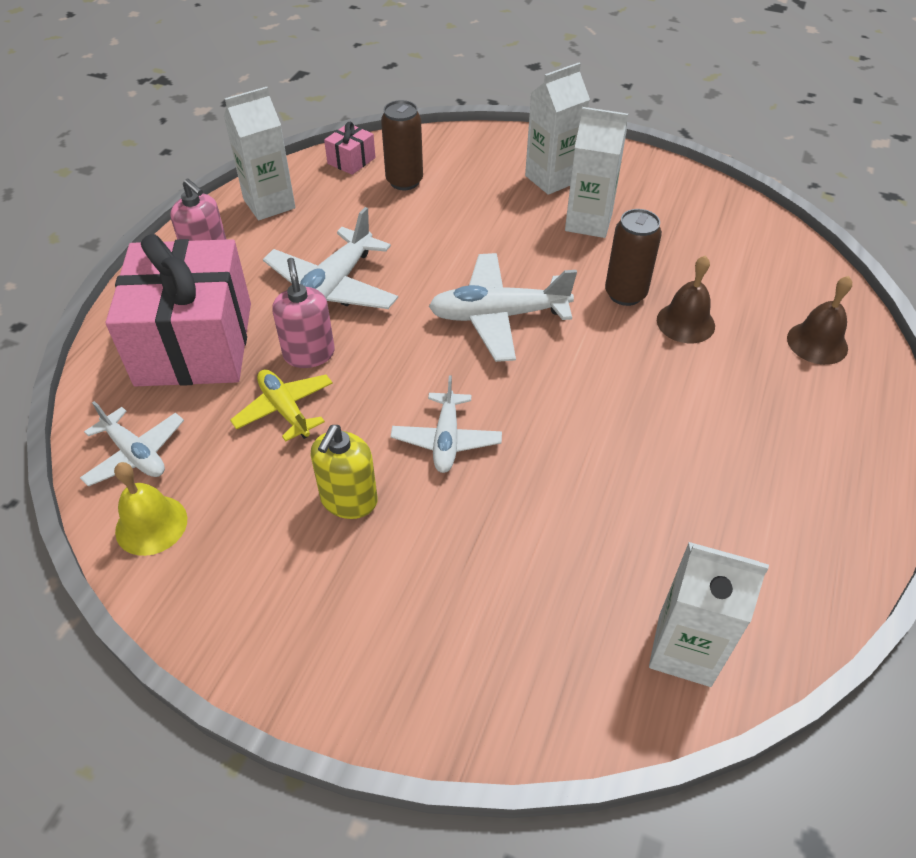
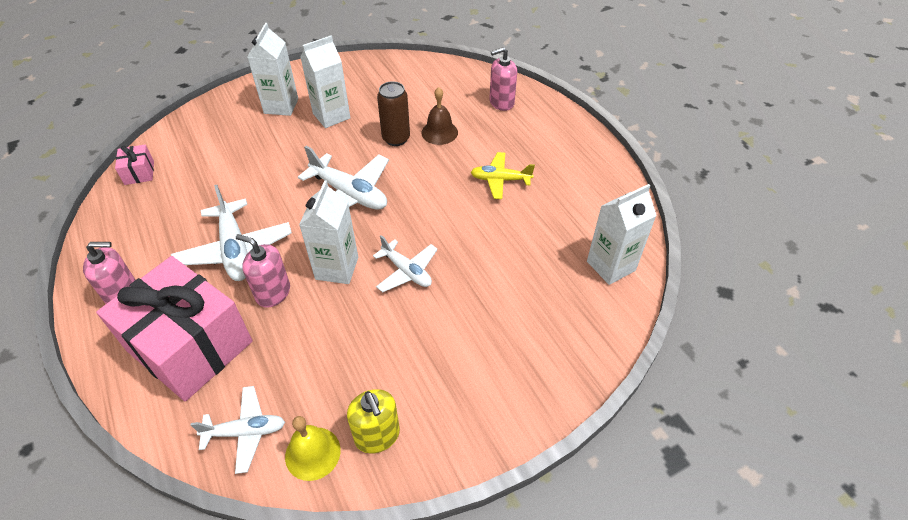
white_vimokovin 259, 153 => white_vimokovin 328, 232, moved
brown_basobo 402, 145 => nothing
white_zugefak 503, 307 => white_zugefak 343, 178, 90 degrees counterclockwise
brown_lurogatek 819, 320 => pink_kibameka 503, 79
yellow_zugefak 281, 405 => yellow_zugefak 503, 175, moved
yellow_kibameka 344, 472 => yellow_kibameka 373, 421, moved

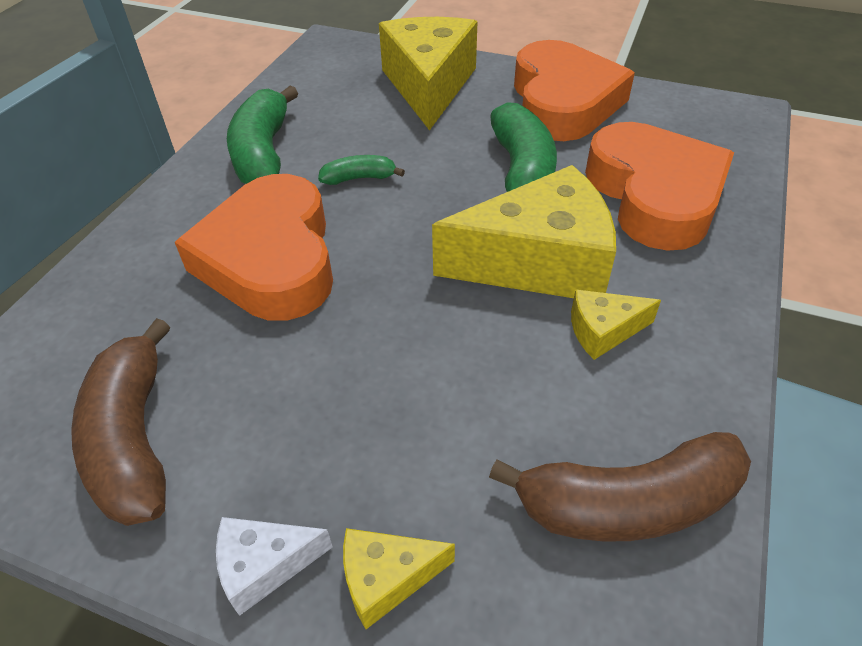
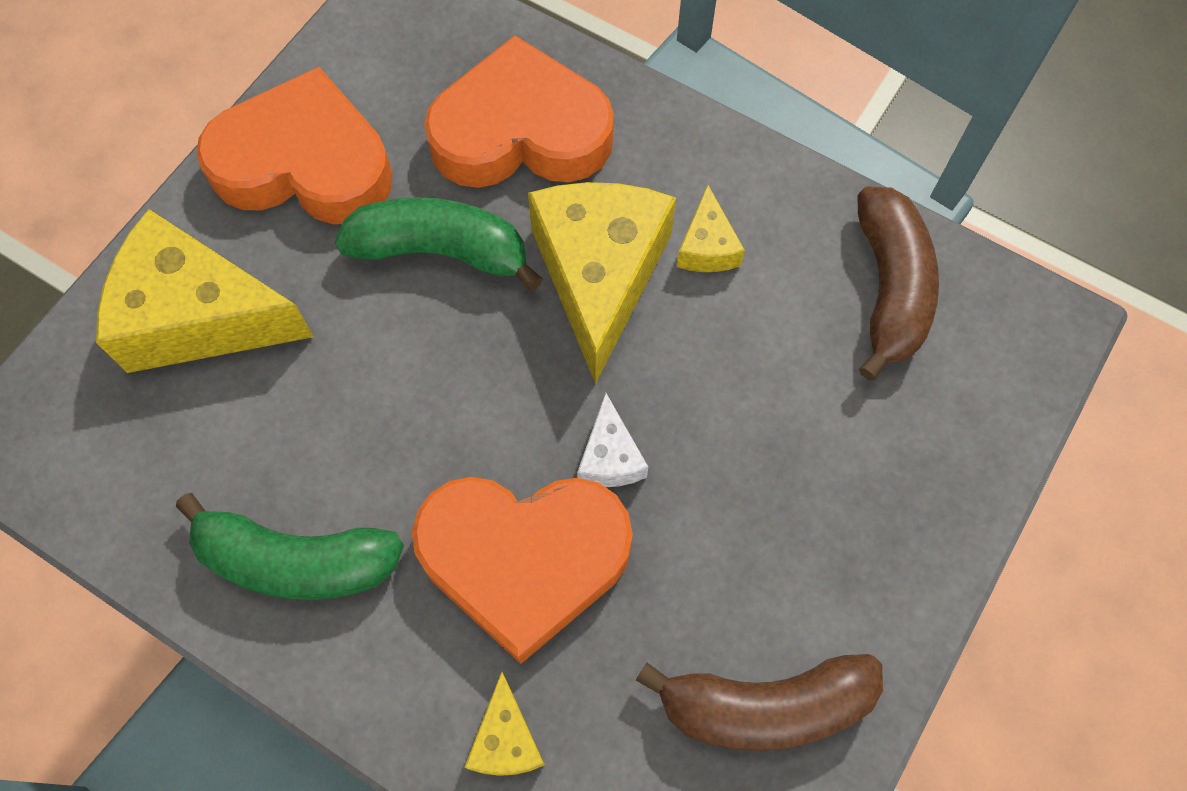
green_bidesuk 361, 170 => nothing
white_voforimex 274, 566 => white_voforimex 612, 440, moved
yellow_voforimex 399, 578 => yellow_voforimex 505, 724, moved

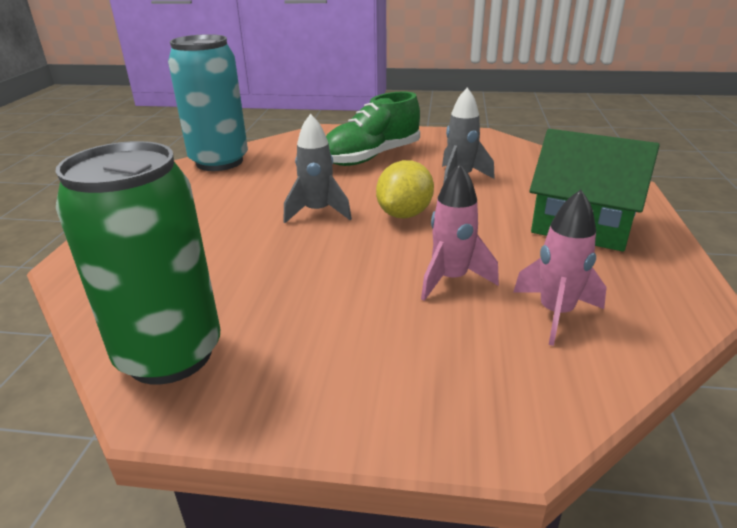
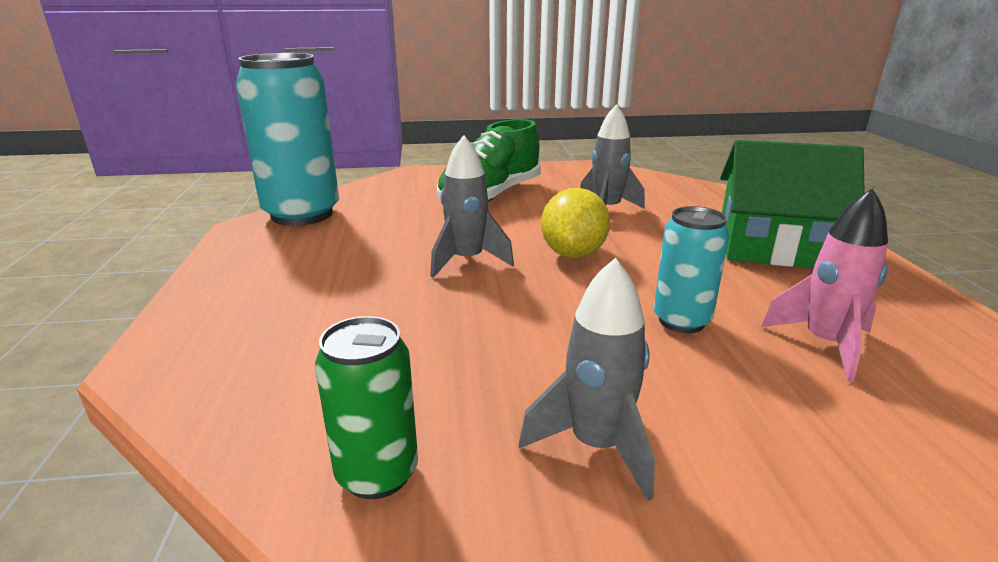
green_basobo 138, 263 => green_basobo 366, 407, x0.52
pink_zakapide 460, 232 => turquoise_basobo 691, 269
nothing => grey_zakapide 587, 379

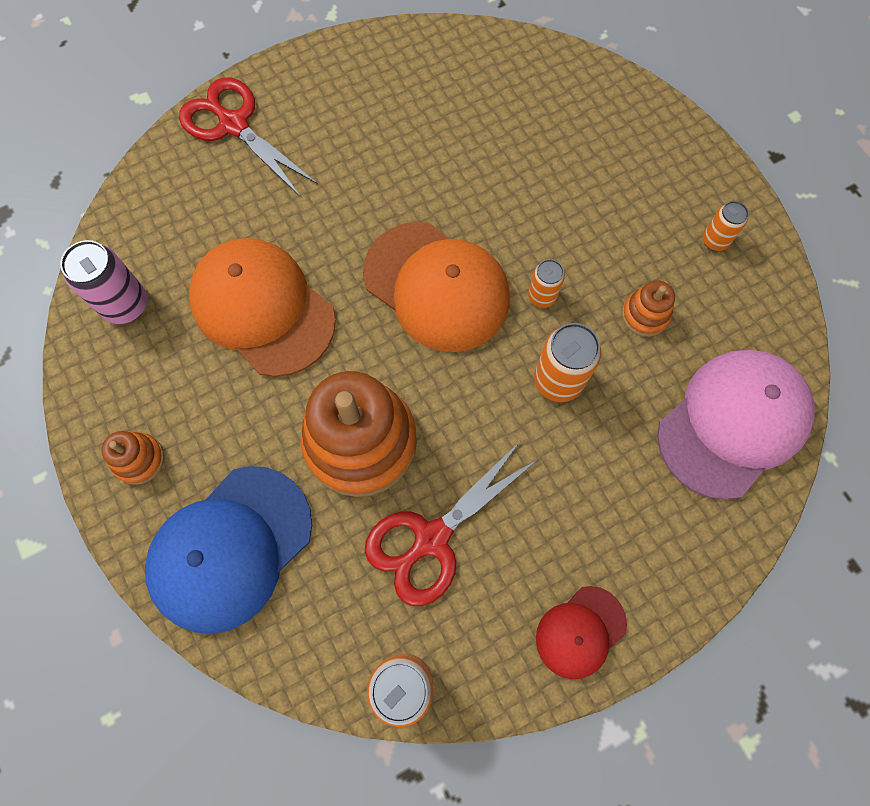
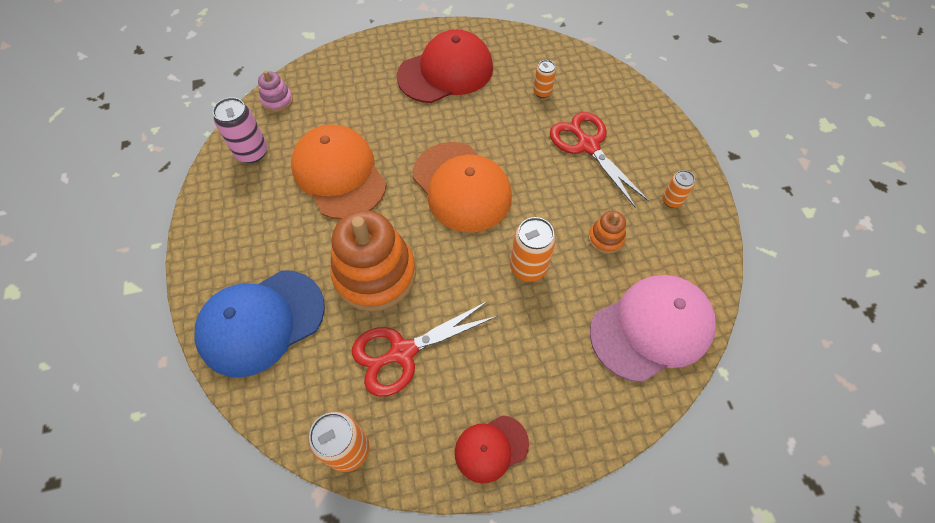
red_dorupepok 248, 137 => red_dorupepok 599, 160, moved
orange_basobo 546, 283 => orange_basobo 544, 79, moved
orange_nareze 132, 458 => nothing
nothing => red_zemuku 445, 66
nothing => pink_nareze 275, 91

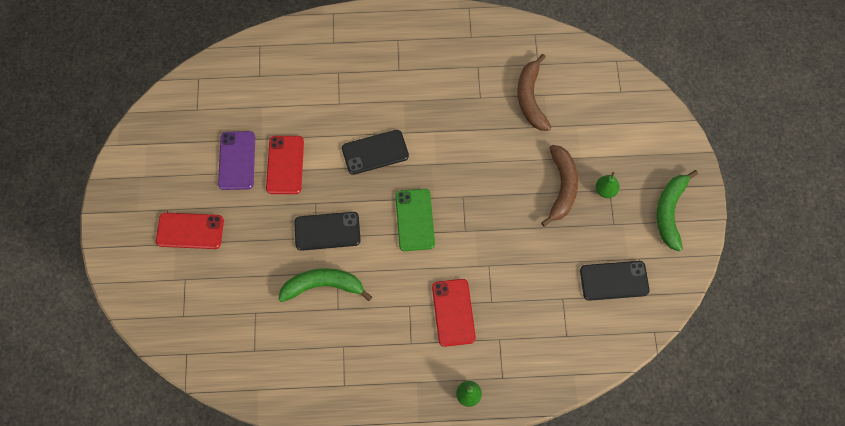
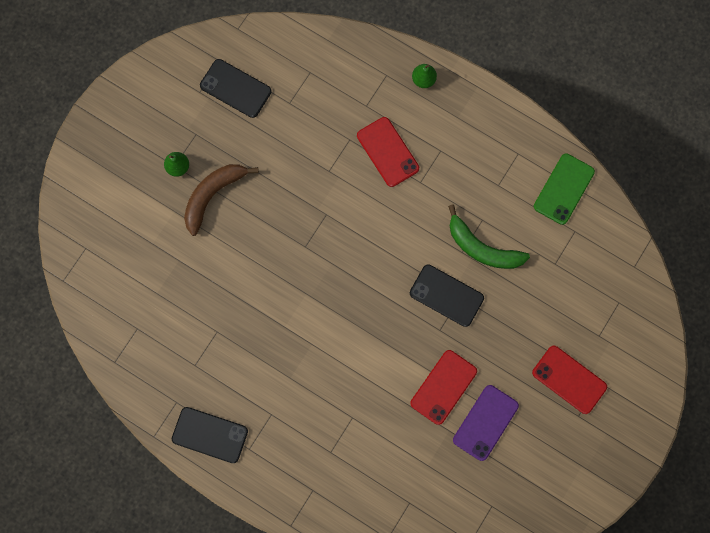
brown_bidesuk 534, 92 => nothing
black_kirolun 375, 152 => black_kirolun 210, 435, moved
green_bidesuk 677, 211 => nothing
green_kirolun 415, 220 => green_kirolun 564, 189, moved
red_kirolun 454, 313 => red_kirolun 388, 152, 60 degrees counterclockwise

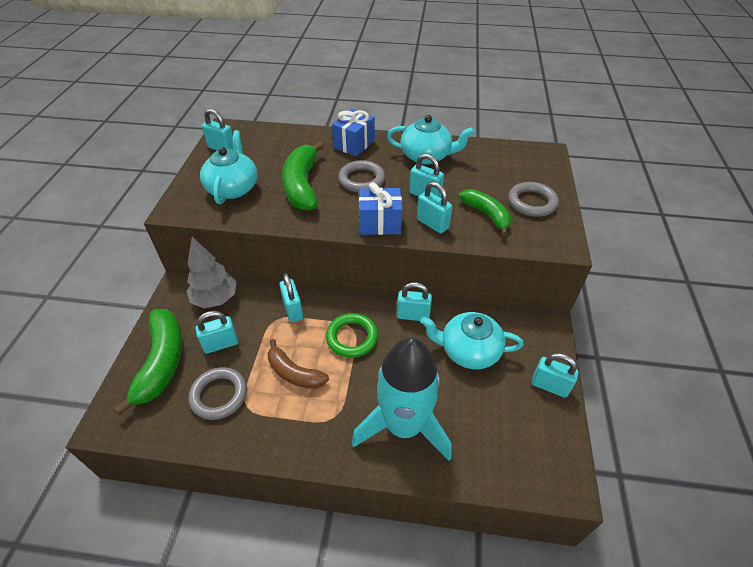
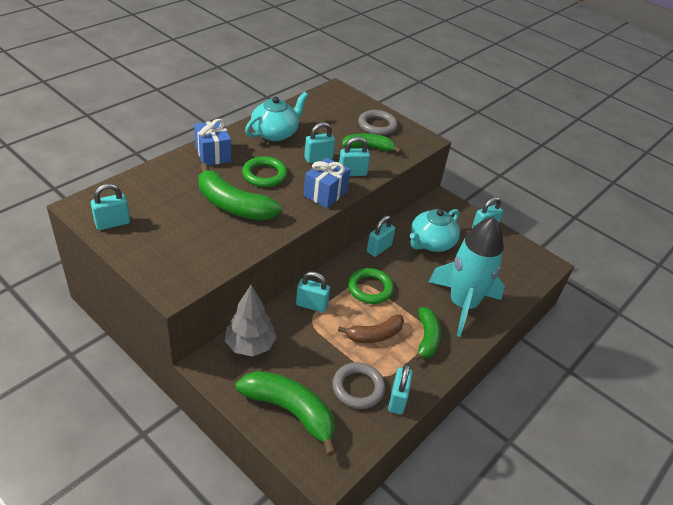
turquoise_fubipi 229, 167 => nothing
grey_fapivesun 361, 176 => green_fapivesun 264, 171
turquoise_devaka 216, 332 => turquoise_devaka 400, 388, moved
nothing => green_bidesuk 427, 334

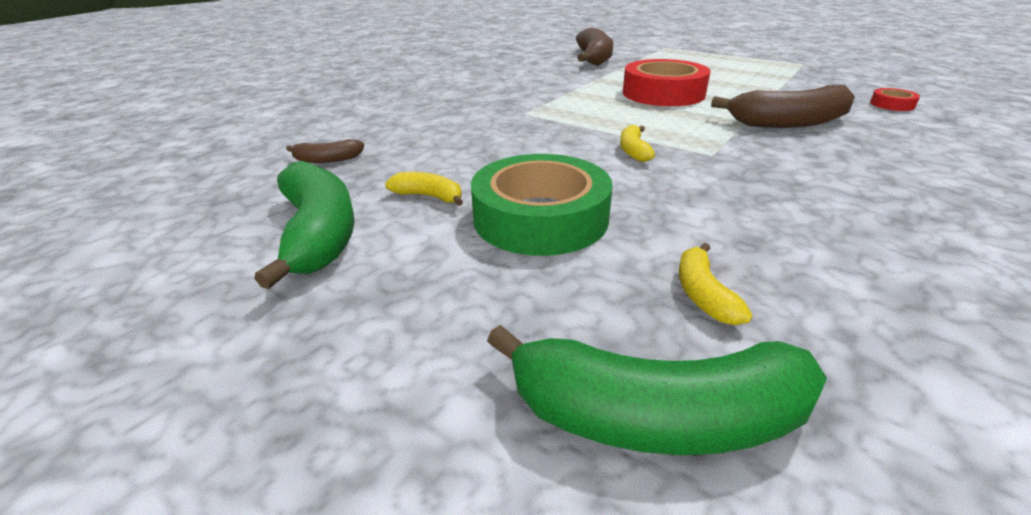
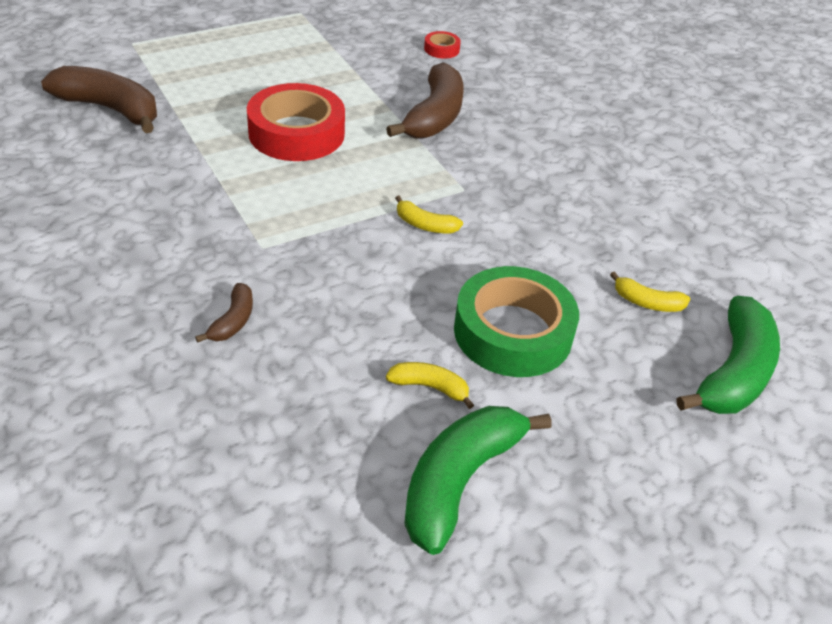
brown_bidesuk 325, 151 => brown_bidesuk 224, 313, moved
green_bidesuk 304, 225 => green_bidesuk 477, 480, 60 degrees counterclockwise
yellow_bidesuk 424, 189 => yellow_bidesuk 430, 385, 60 degrees clockwise

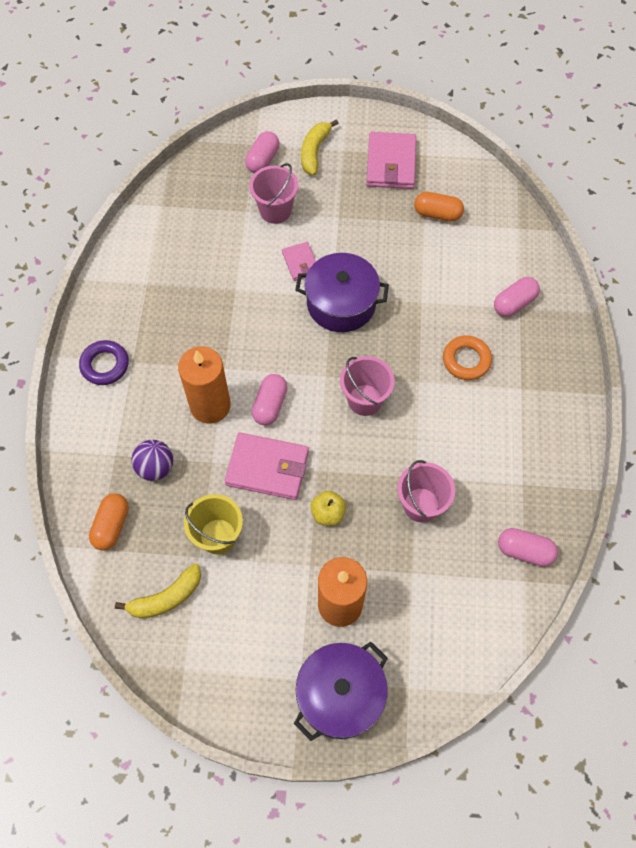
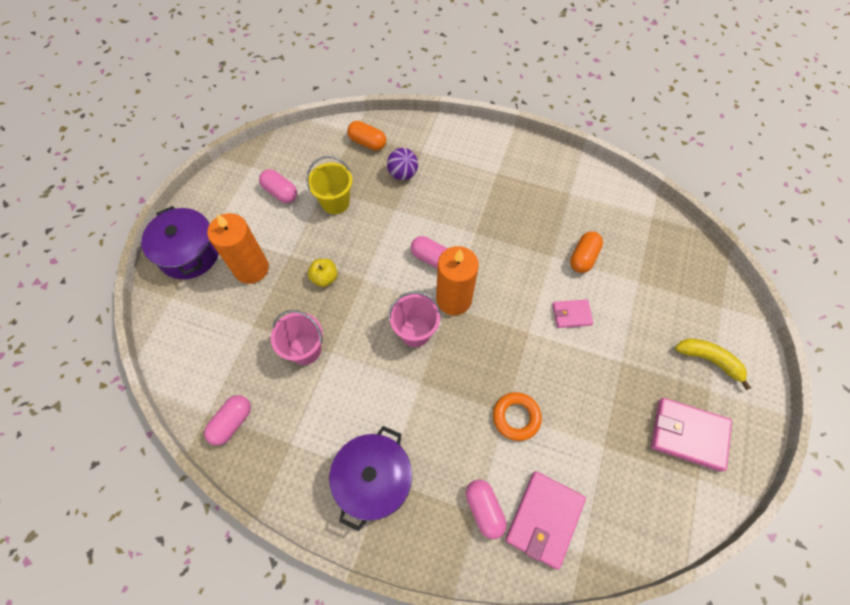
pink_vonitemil 262, 152 => pink_vonitemil 278, 186, moved
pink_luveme 274, 193 => nothing
orange_vonitemil 439, 206 => orange_vonitemil 586, 252, moved
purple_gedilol 342, 292 => purple_gedilol 370, 478, moved
orange_fapivesun 467, 358 => orange_fapivesun 517, 416, moved
purple_fapivesun 104, 362 => nothing
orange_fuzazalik 204, 385 => orange_fuzazalik 457, 280, moved
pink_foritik 267, 466 => pink_foritik 545, 520, moved
yellow_bidesuk 158, 591 => nothing

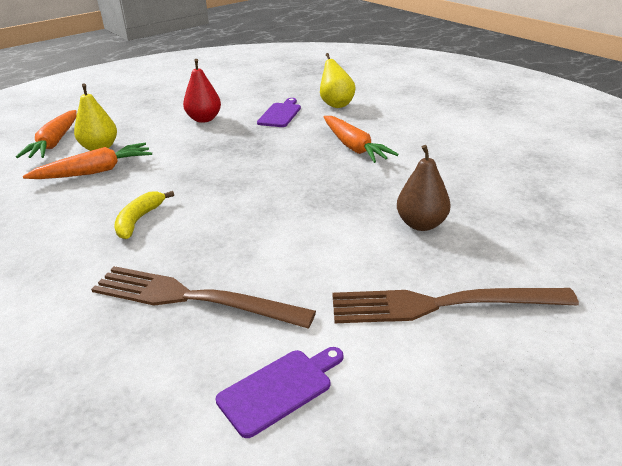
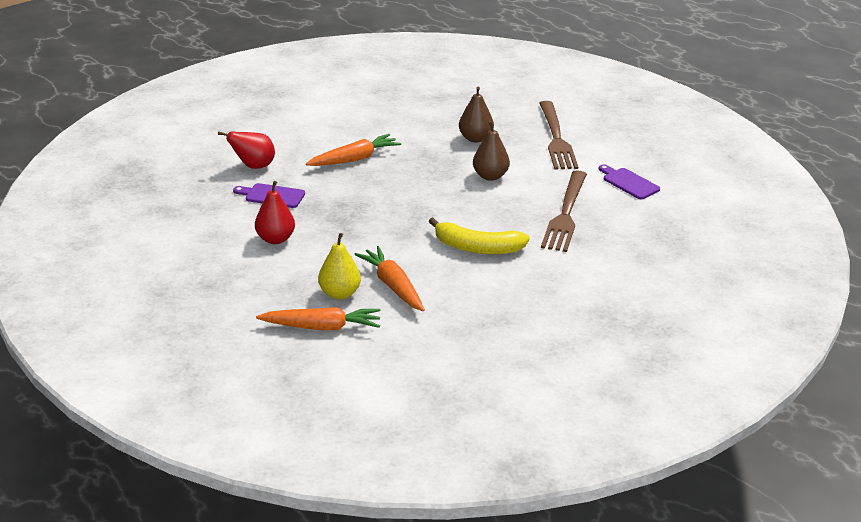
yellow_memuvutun 338, 80 => red_memuvutun 246, 150
yellow_bidesuk 144, 215 => yellow_bidesuk 479, 235, x1.52
nothing => brown_memuvutun 491, 151

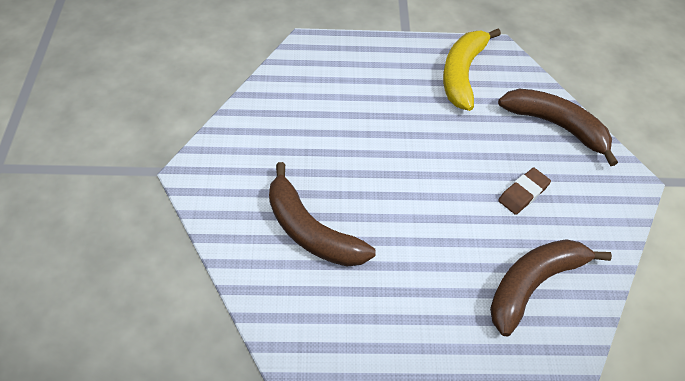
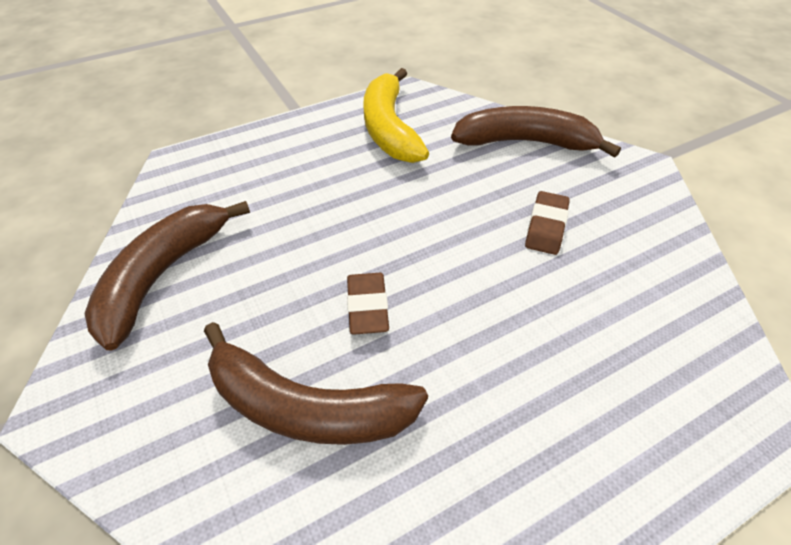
brown_bidesuk 551, 287 => brown_bidesuk 167, 276, moved
nothing => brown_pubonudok 368, 304

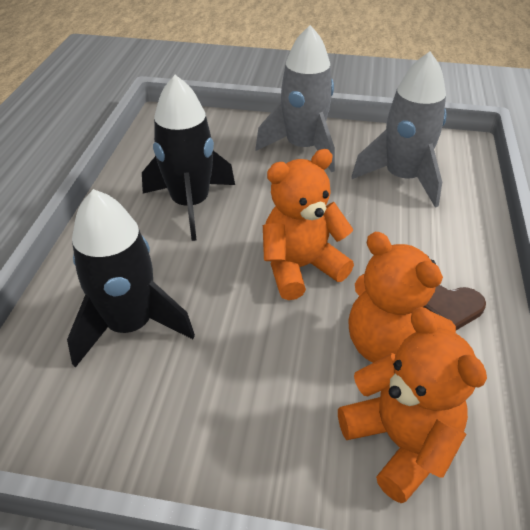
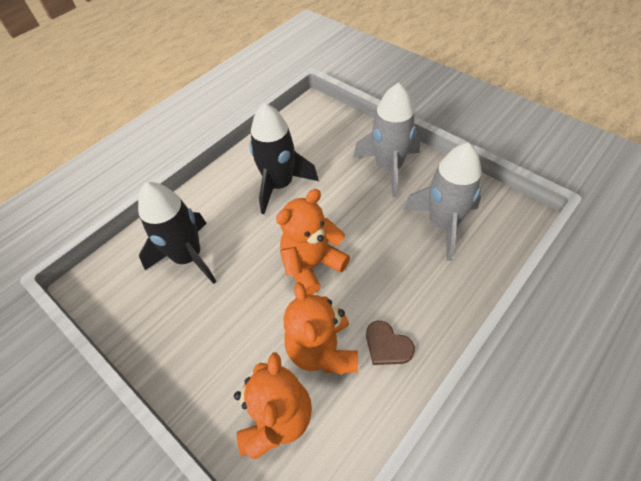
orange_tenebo 308, 224 => orange_tenebo 313, 242, 45 degrees counterclockwise

